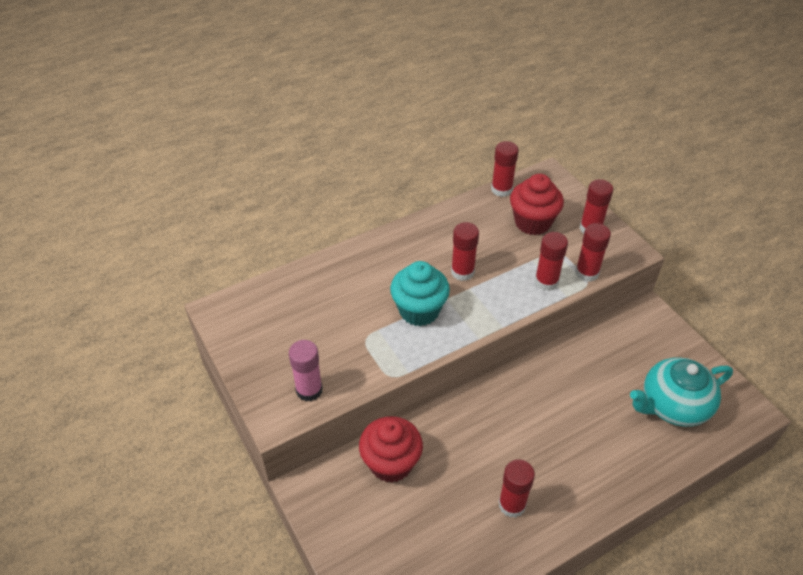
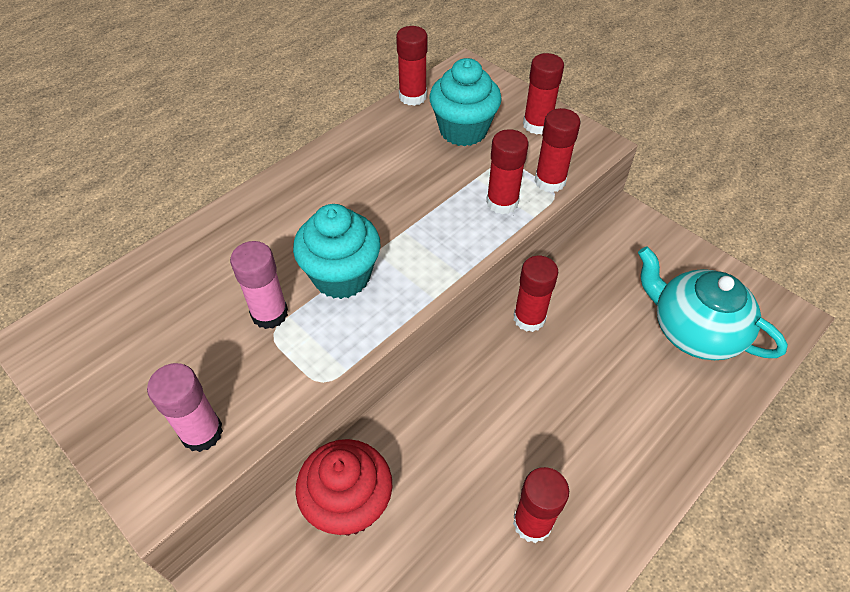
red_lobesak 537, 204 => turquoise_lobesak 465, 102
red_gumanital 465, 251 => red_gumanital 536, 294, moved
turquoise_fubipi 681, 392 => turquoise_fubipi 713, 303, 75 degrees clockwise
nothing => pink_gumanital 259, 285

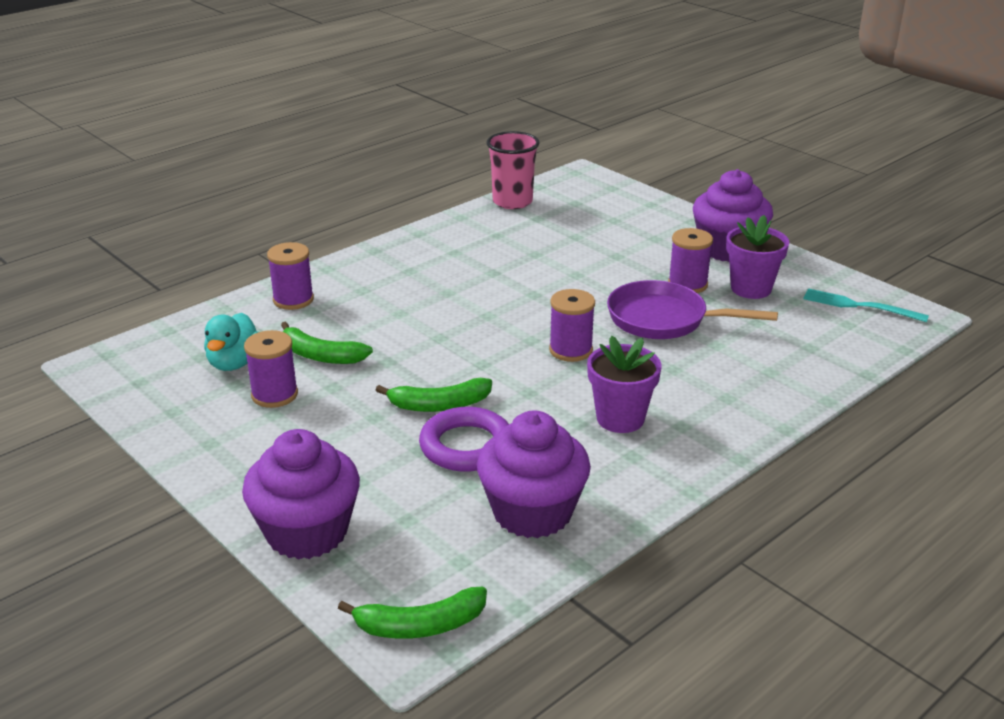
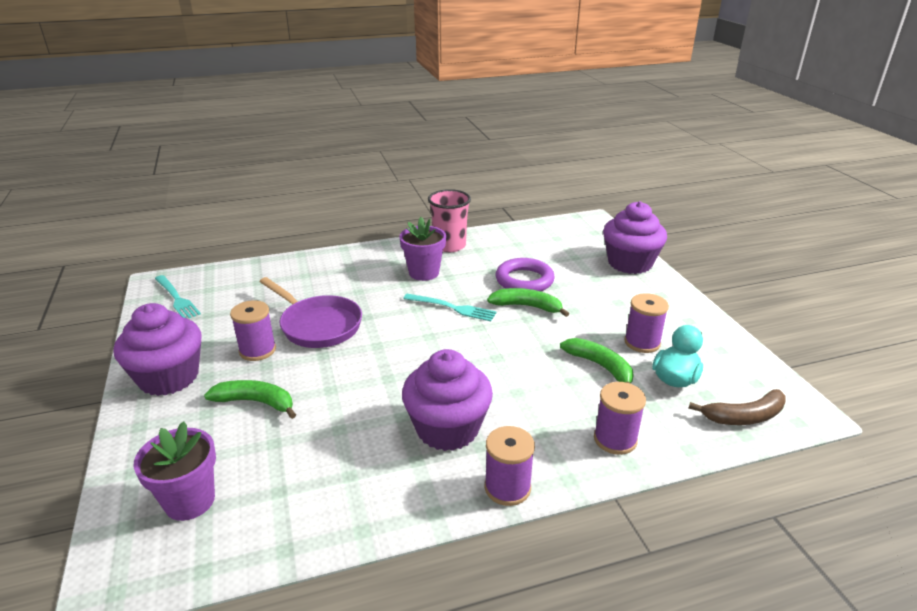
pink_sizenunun 513, 170 => pink_sizenunun 449, 220, moved
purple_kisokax 757, 257 => purple_kisokax 175, 471, moved
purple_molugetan 572, 325 => purple_molugetan 510, 466, moved
purple_lobesak 534, 474 => purple_lobesak 447, 400, moved
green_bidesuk 412, 613 => green_bidesuk 250, 399, moved
nothing => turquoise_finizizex 450, 307
nothing => brown_bidesuk 737, 407

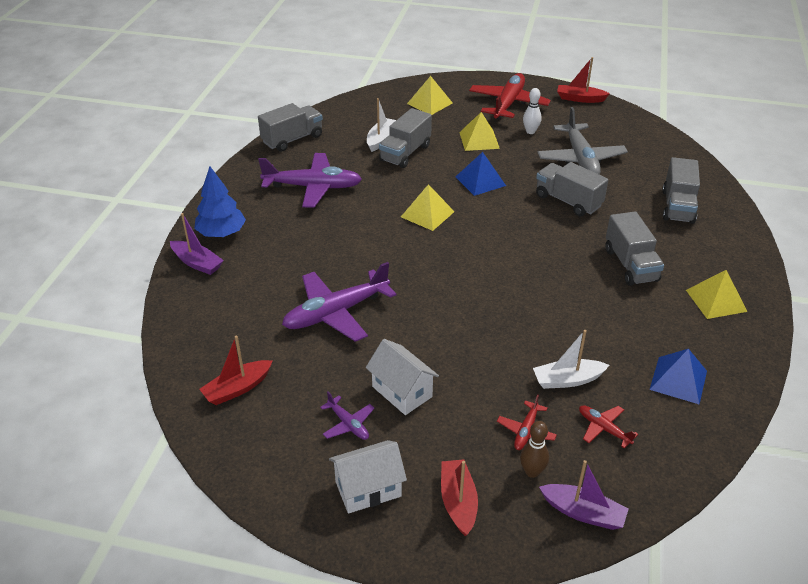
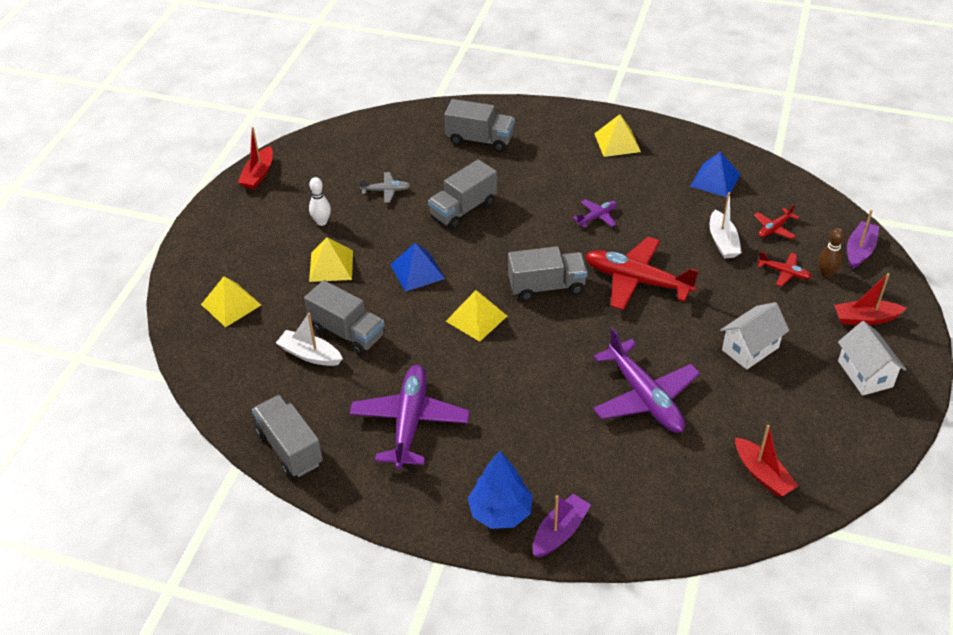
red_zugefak 510, 96 => red_zugefak 642, 273, moved
grey_zugefak 582, 141 => grey_zugefak 385, 187, x0.47
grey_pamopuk 634, 248 => grey_pamopuk 548, 273, moved
purple_zugefak 347, 416 => purple_zugefak 595, 213, moved

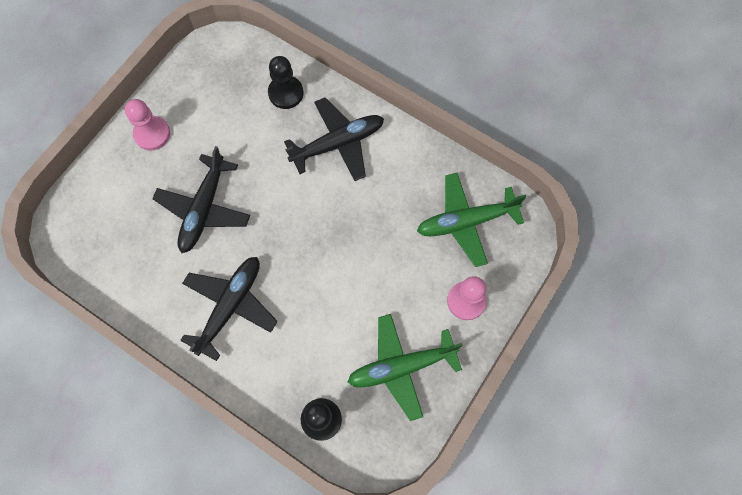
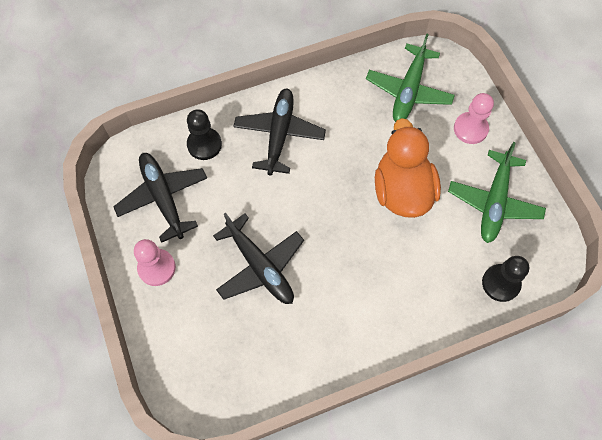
black_zugefak 229, 309 => black_zugefak 160, 198, moved
nothing => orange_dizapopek 408, 168

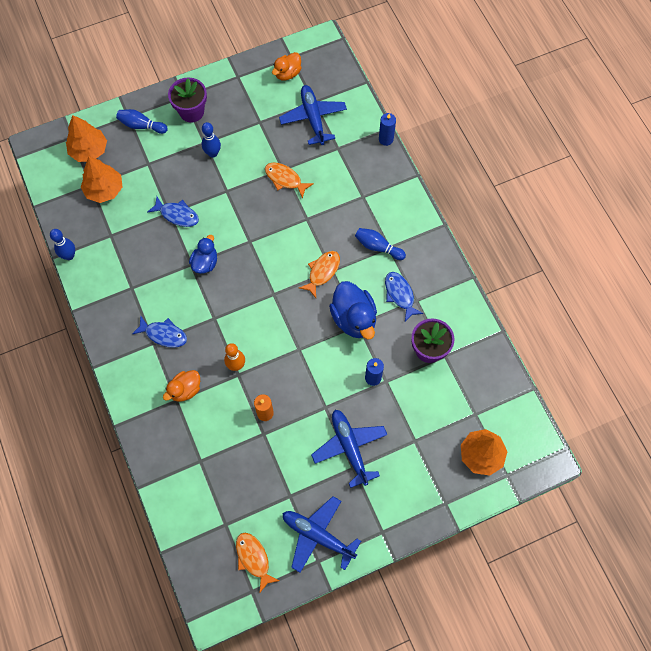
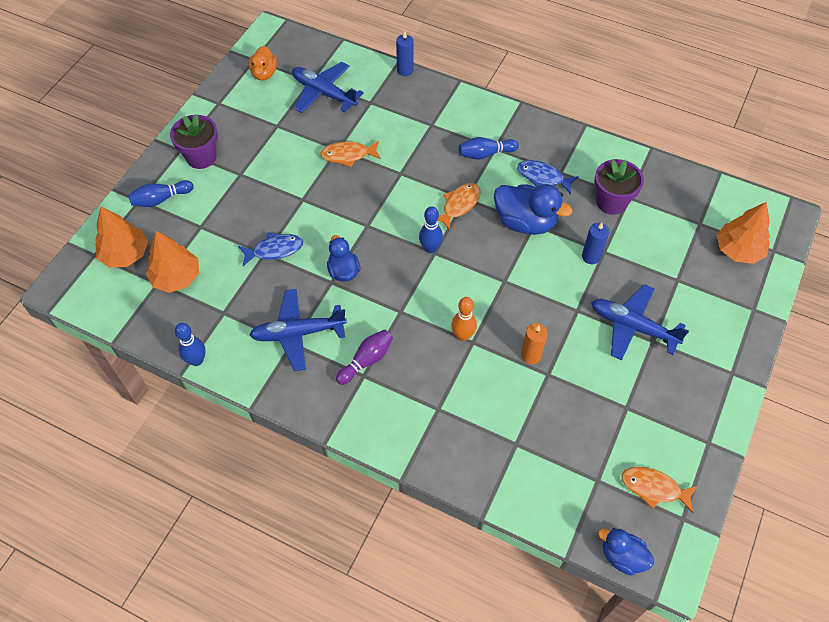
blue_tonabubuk 211, 140 => blue_tonabubuk 431, 229, moved
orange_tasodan 319, 274 => orange_tasodan 459, 207, 45 degrees clockwise
blue_tasodan 159, 331 => purple_tonabubuk 364, 357
orange_dizapopek 181, 386 => nothing
blue_zugefak 321, 534 => blue_zugefak 298, 330, moved
nothing => blue_dizapopek 626, 551

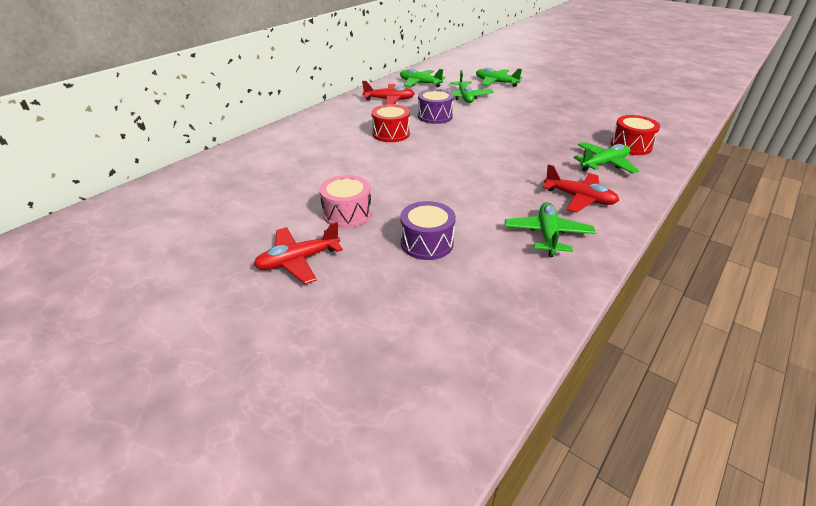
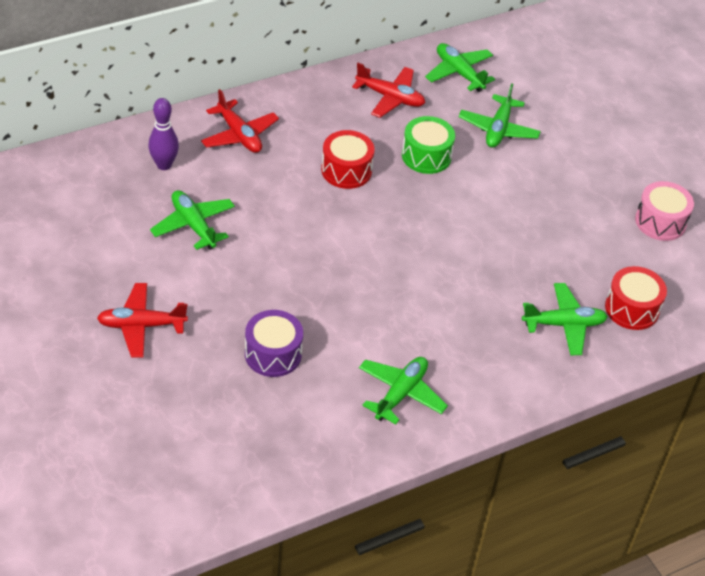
green_zugefak 499, 77 => green_zugefak 192, 220, moved
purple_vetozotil 436, 106 => green_vetozotil 428, 145
red_zugefak 581, 188 => red_zugefak 240, 121, moved
pink_vetozotil 345, 201 => pink_vetozotil 664, 211, moved
nothing => purple_tonabubuk 163, 134

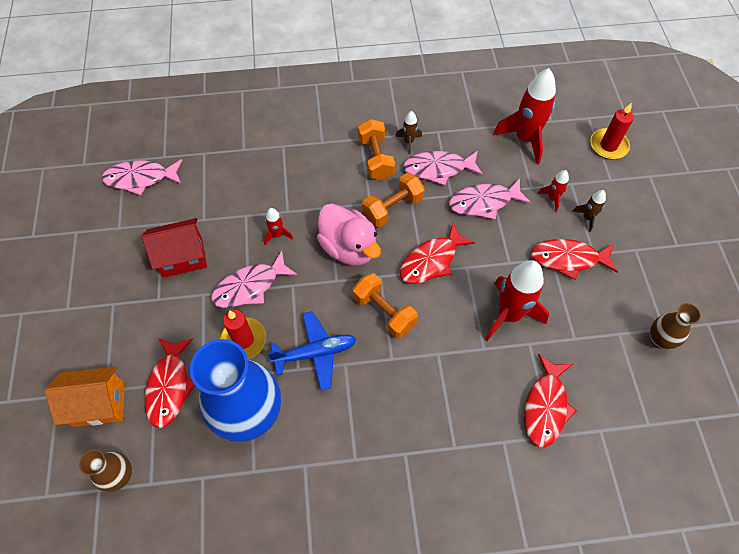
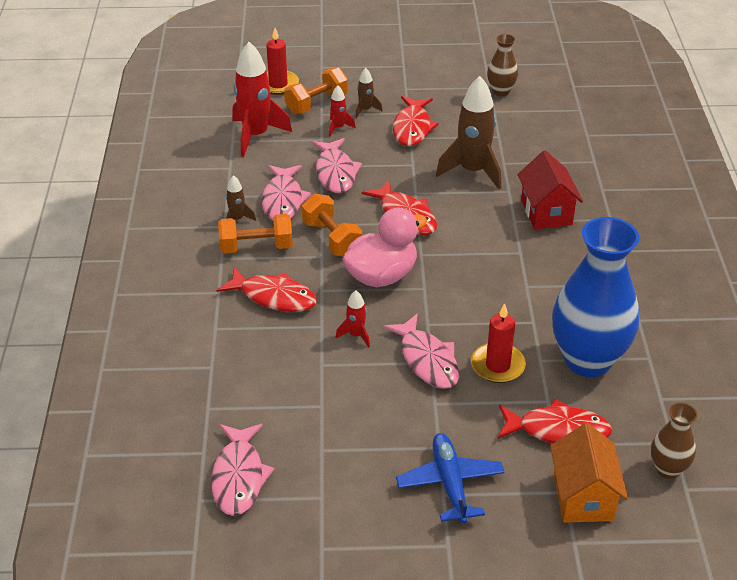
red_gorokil 174, 248 => red_gorokil 550, 190, moved
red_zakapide 517, 300 => brown_zakapide 468, 132
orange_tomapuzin 385, 306 => orange_tomapuzin 316, 90, moved
blue_zugefak 312, 351 => blue_zugefak 450, 478, moved
red_tasodan 550, 400 => red_tasodan 267, 289, moved

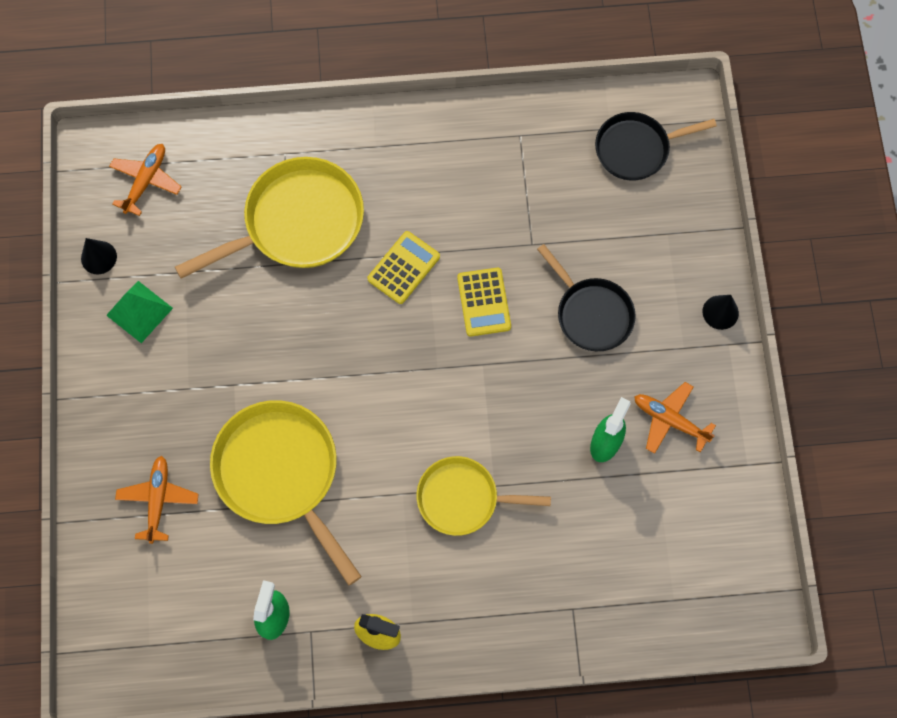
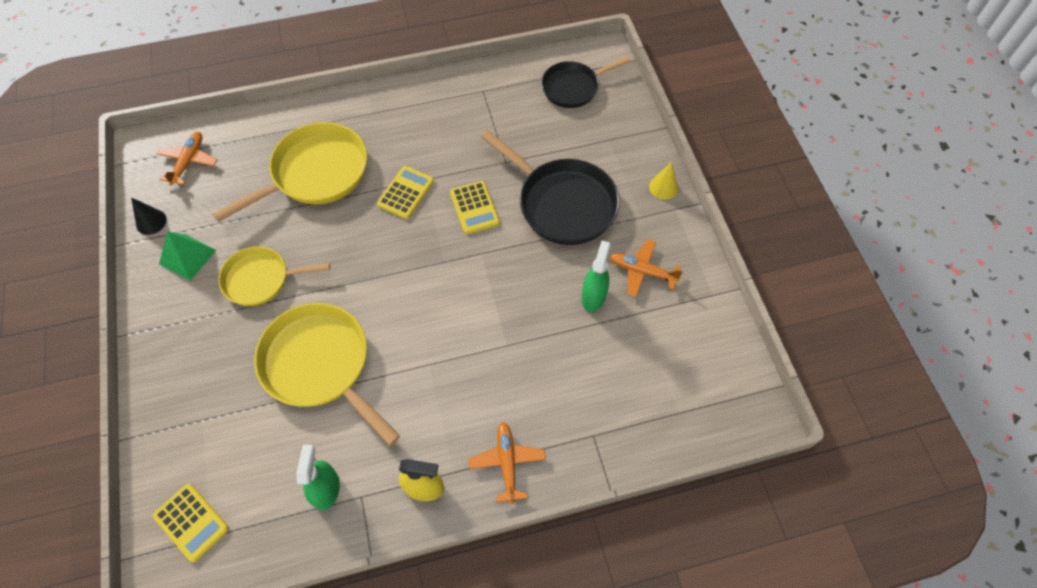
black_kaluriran 586, 297 => black_kaluriran 550, 187, x1.57
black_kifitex 720, 312 => yellow_kifitex 663, 181
orange_zugefak 157, 500 => orange_zugefak 507, 463, moved
yellow_kaluriran 484, 496 => yellow_kaluriran 274, 276, moved
nothing => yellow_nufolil 191, 523

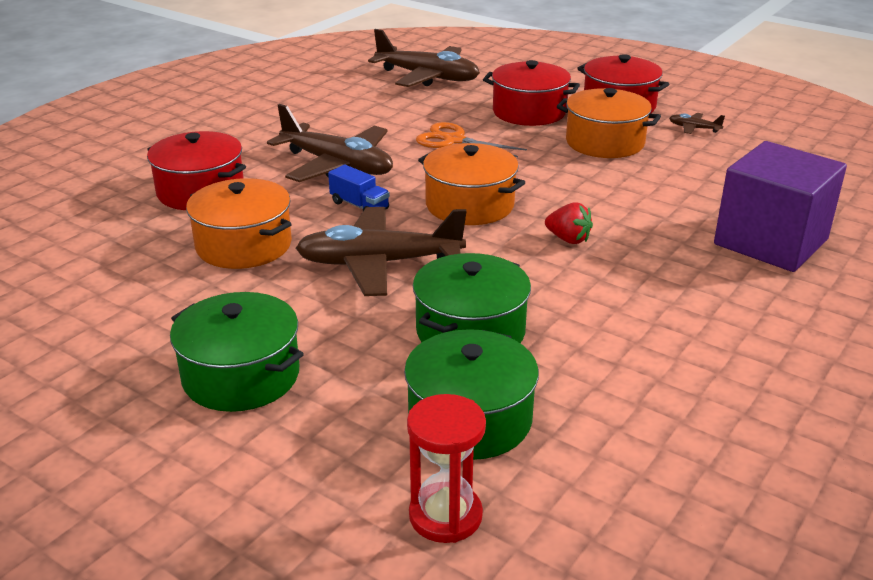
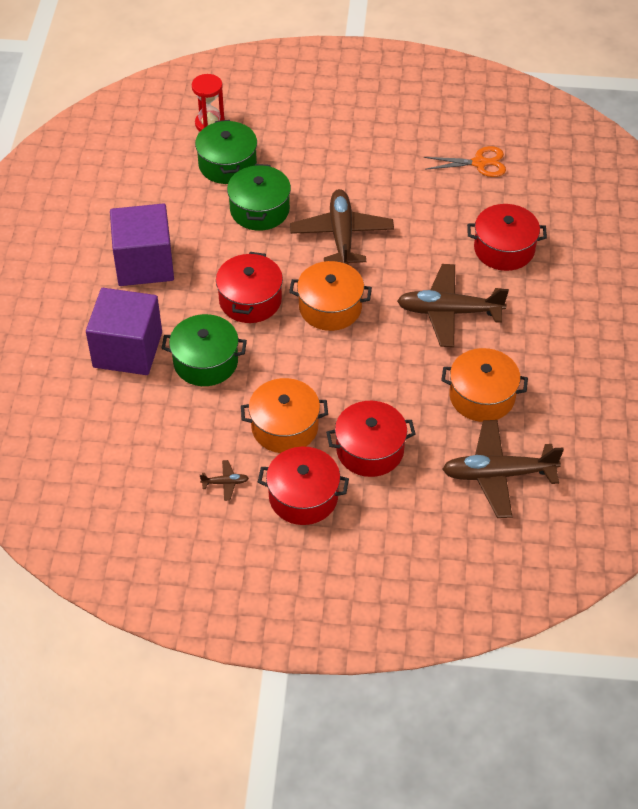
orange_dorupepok 471, 139 => orange_dorupepok 465, 161, moved
blue_pamopuk 359, 188 => nothing
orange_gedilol 239, 223 => orange_gedilol 484, 385, moved
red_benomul 569, 223 => red_gedilol 249, 287
brown_zugefak 381, 251 => brown_zugefak 342, 227, 60 degrees counterclockwise
green_gedilol 237, 352 => green_gedilol 204, 350, moved
nothing => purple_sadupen 142, 244

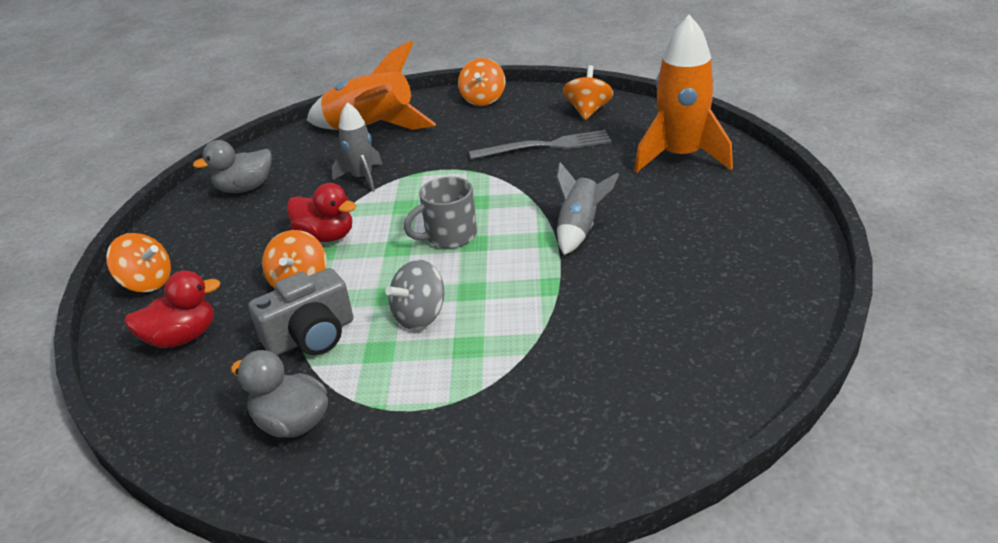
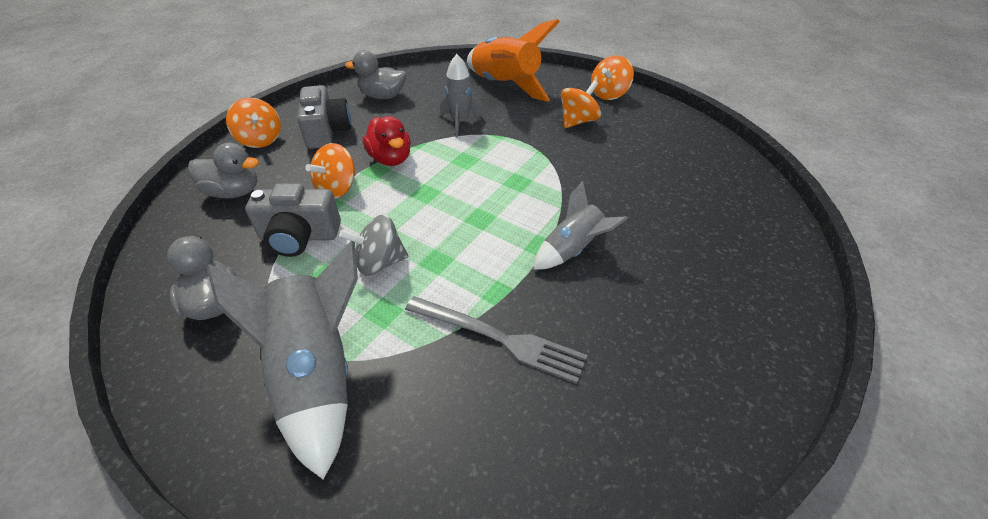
orange_zakapide 683, 94 => nothing
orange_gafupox 588, 92 => orange_gafupox 581, 104, moved
grey_finizizex 540, 145 => grey_finizizex 496, 340, moved
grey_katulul 440, 213 => nothing
red_dizapopek 172, 309 => grey_dizapopek 223, 170
nothing => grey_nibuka 324, 117
nothing => grey_zakapide 282, 360

